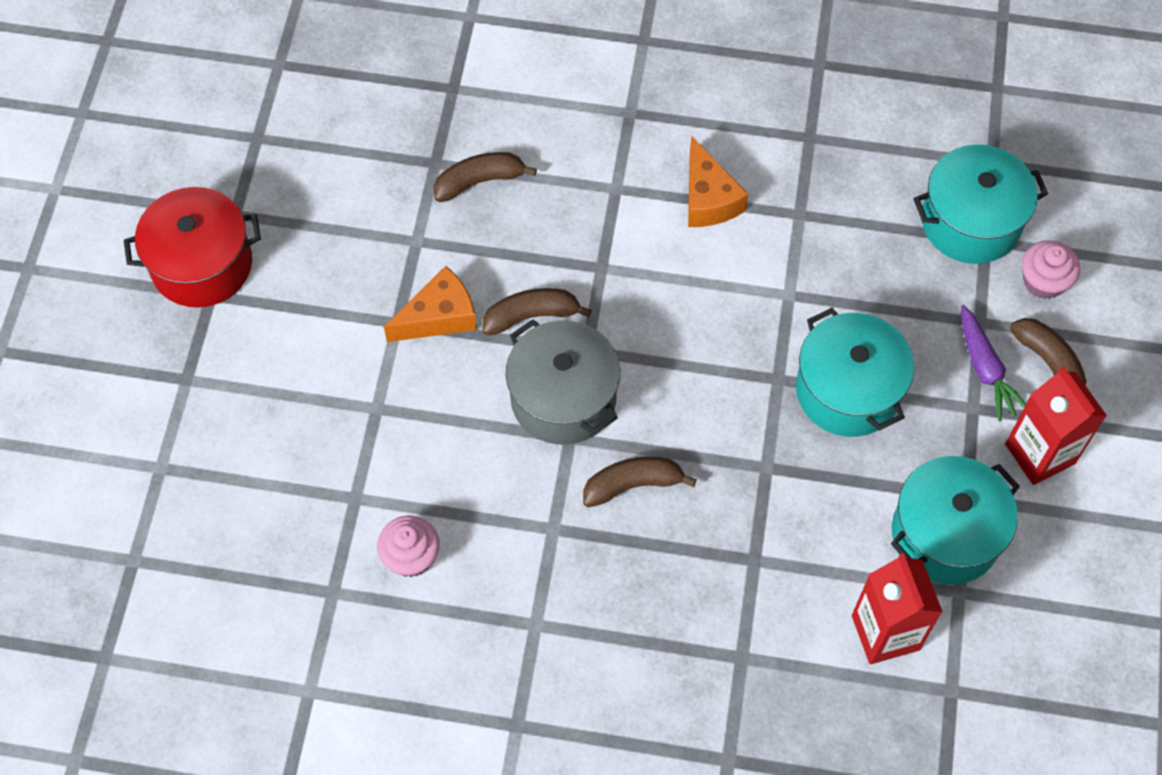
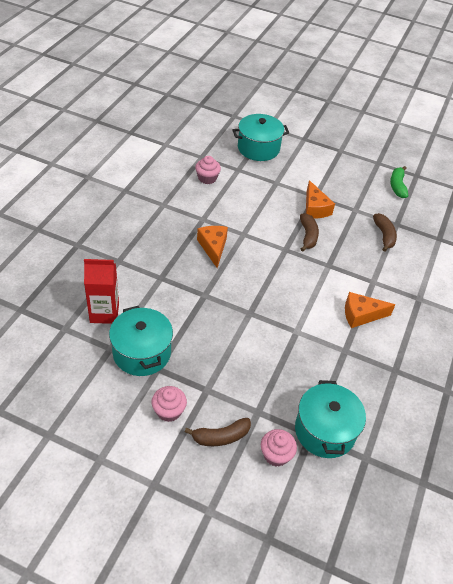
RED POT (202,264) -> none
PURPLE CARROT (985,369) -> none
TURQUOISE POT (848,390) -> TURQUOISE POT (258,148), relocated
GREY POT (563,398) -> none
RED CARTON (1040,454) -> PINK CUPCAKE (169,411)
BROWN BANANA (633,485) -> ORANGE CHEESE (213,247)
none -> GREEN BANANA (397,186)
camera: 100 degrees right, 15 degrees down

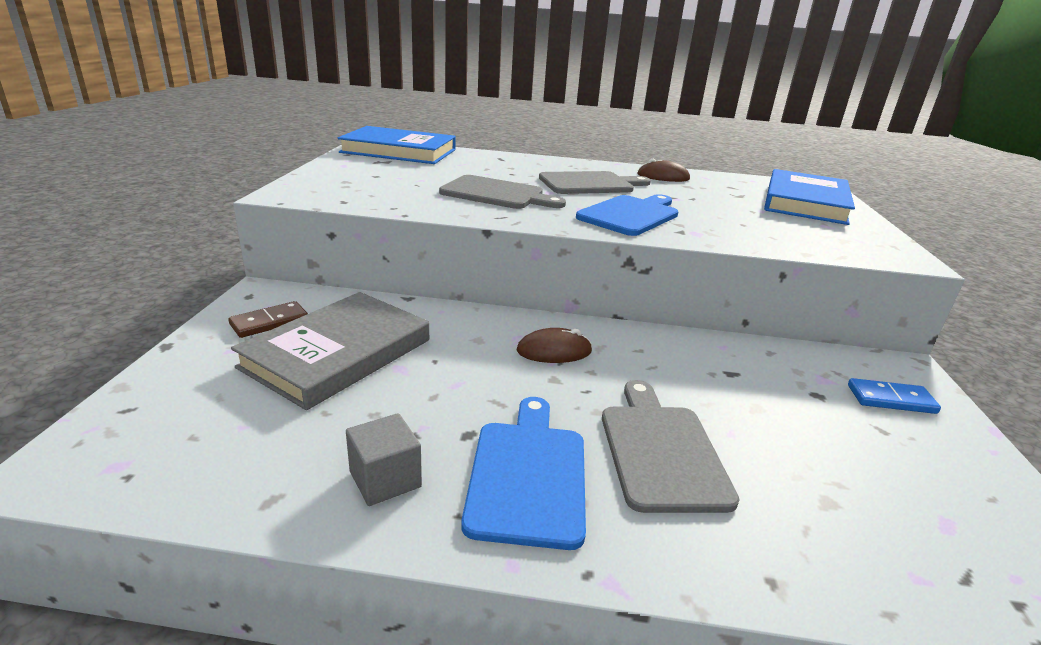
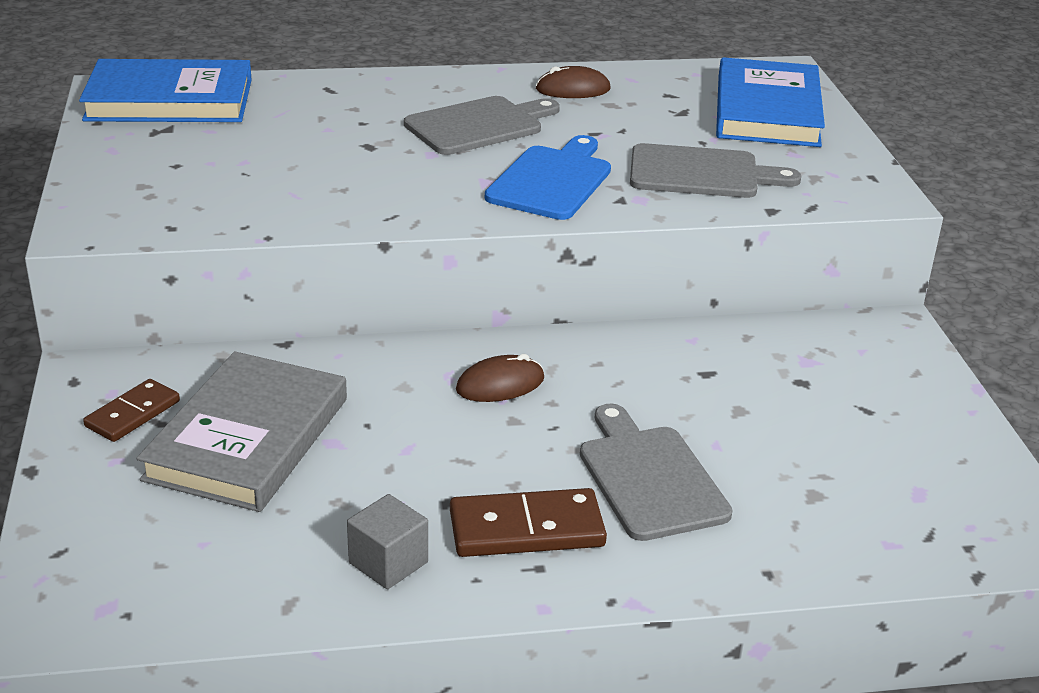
GREY CUTTING BOARD (497,194) -> GREY CUTTING BOARD (701,173), relocated
BLUE DOMINO (891,399) -> none
BLUE CUTTING BOARD (528,474) -> BROWN DOMINO (526,529)
camera: 15 degrees left, 5 degrees up

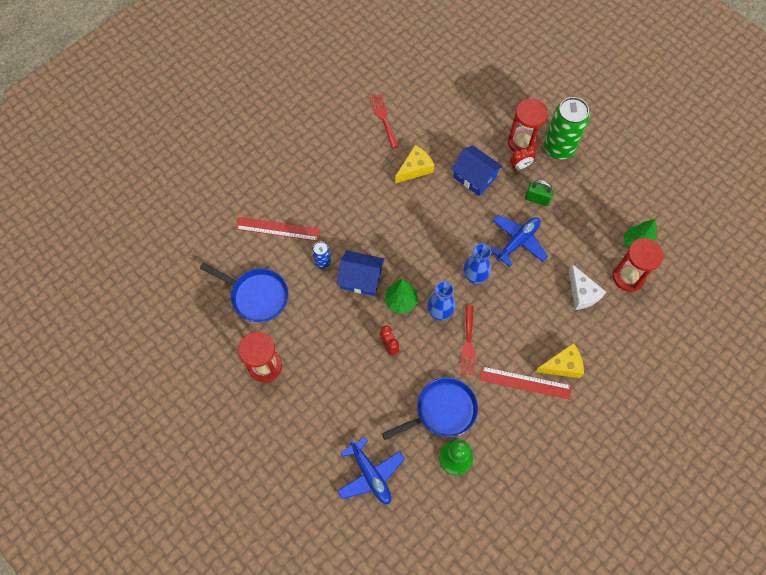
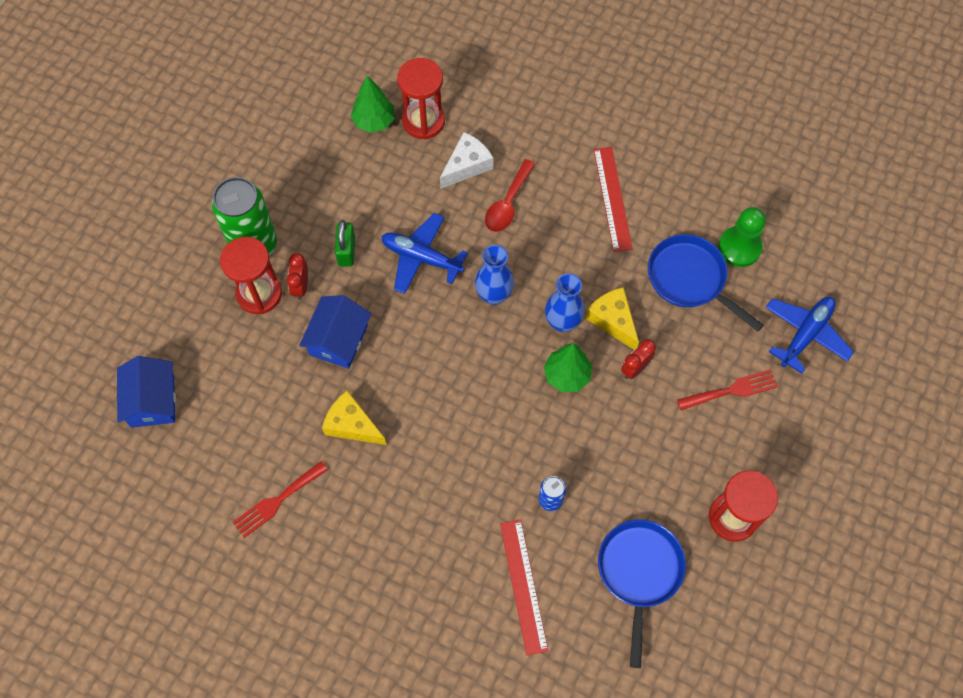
RED CLOCK (520,166) -> RED CLOCK (301,286), 135 degrees counterclockwise
BLUE HOUSE (361,278) -> BLUE HOUSE (152,401), relocated
RED FORK (468,343) -> RED FORK (731,390), relocated
YELLOW CHEESE (562,365) -> YELLOW CHEESE (613,320), relocated
none -> RED SPOON (508,203)
camera: 110 degrees left, 0 degrees up

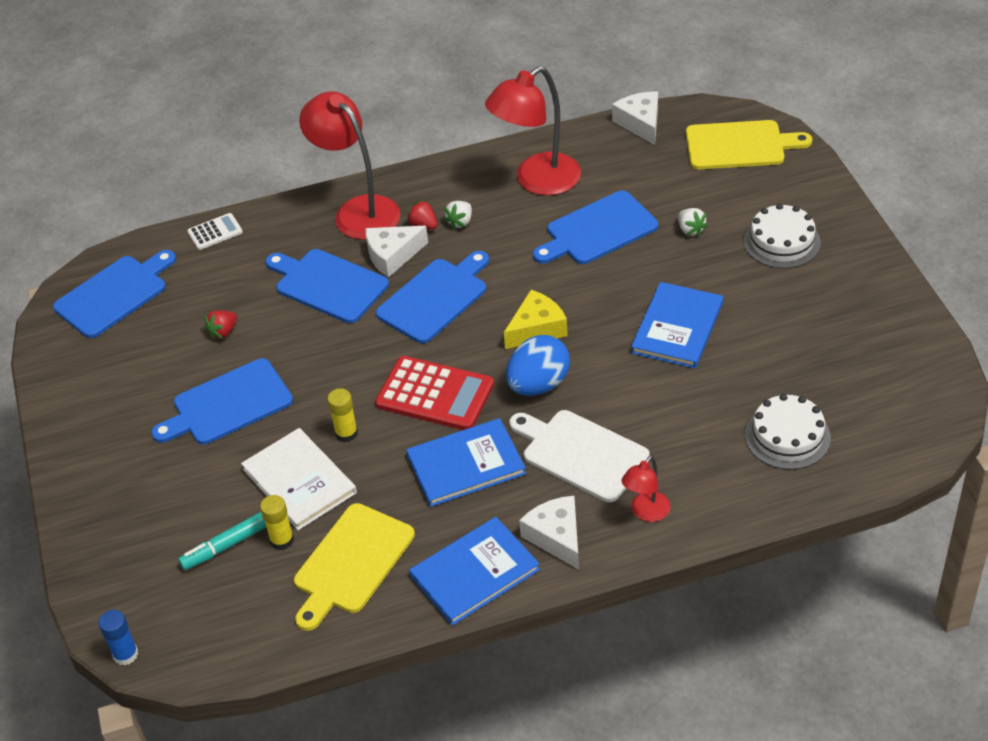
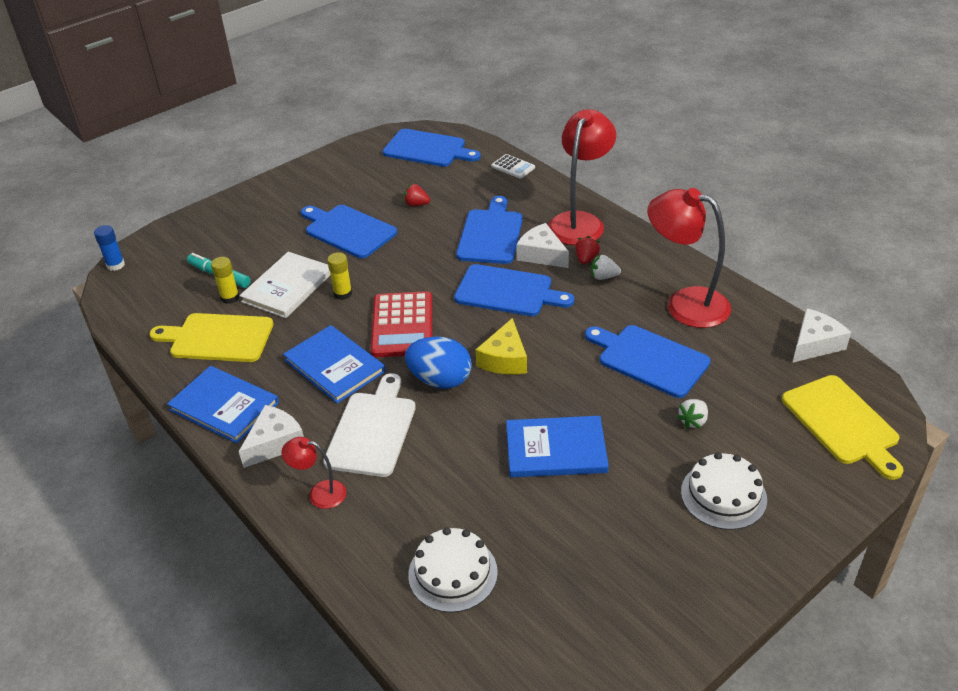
YELLOW CHEESE (537,329) -> YELLOW CHEESE (504,359), 75 degrees clockwise
camera: 65 degrees right, 5 degrees down

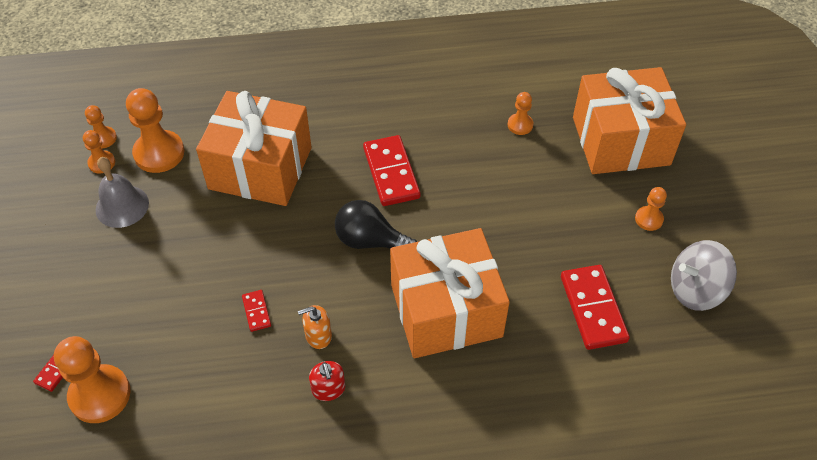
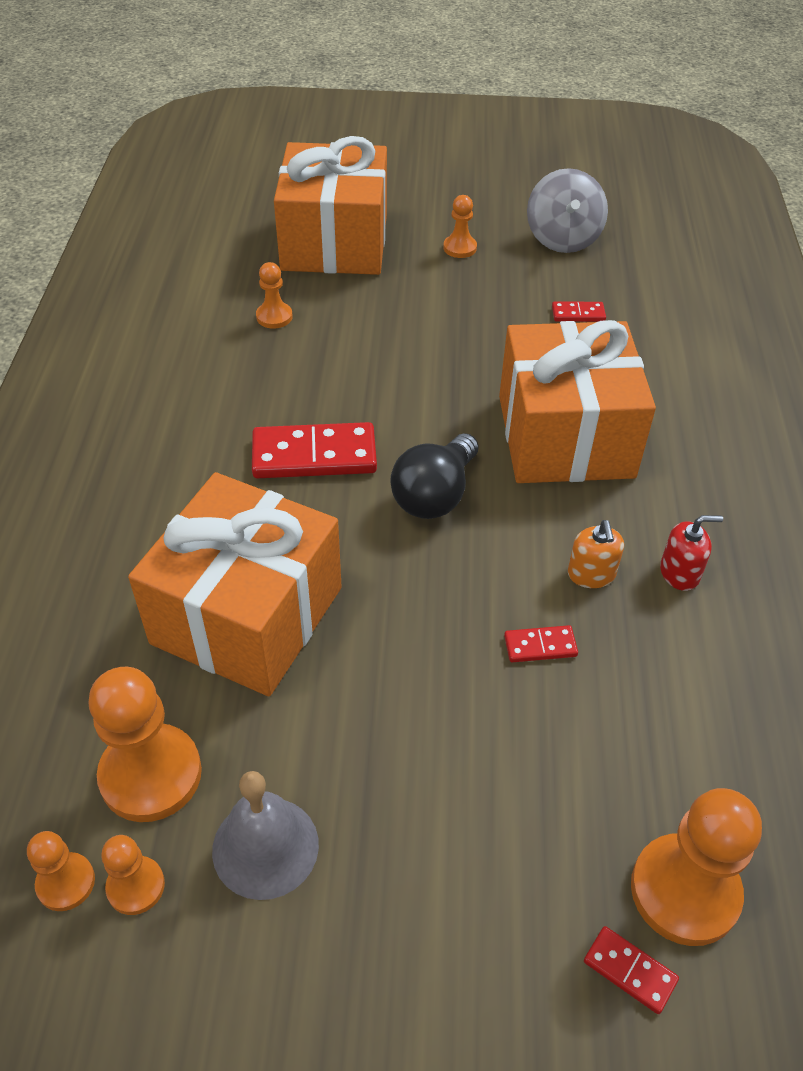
RED DOMINO (593,309) -> RED DOMINO (578,314), x0.48
camera: 80 degrees left, 5 degrees down

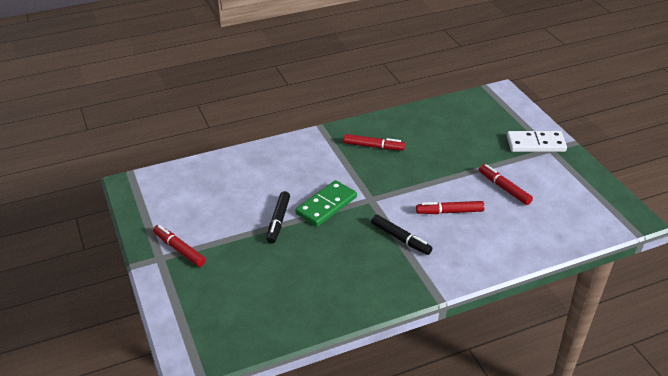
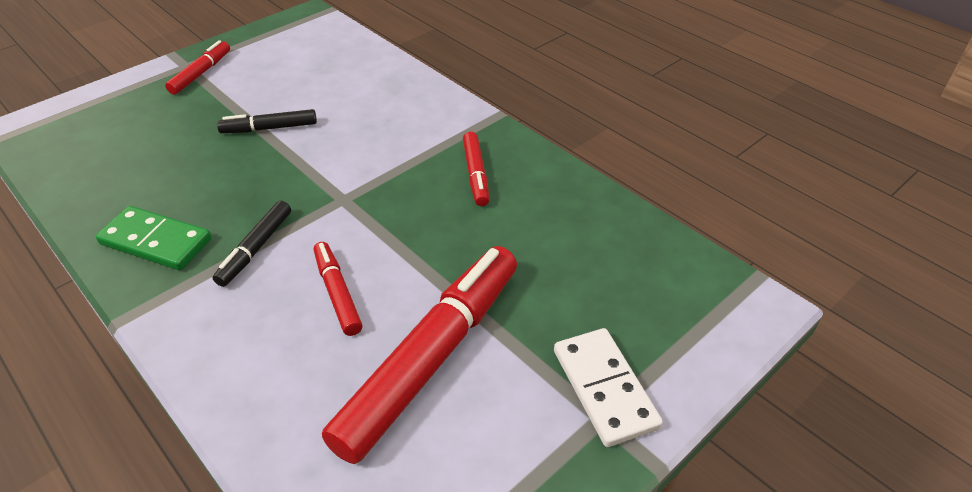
RED MARKER (504,188) -> RED MARKER (431,358), x2.11
GREEN DOMINO (326,205) -> GREEN DOMINO (156,241), relocated
camera: 70 degrees right, 5 degrees up

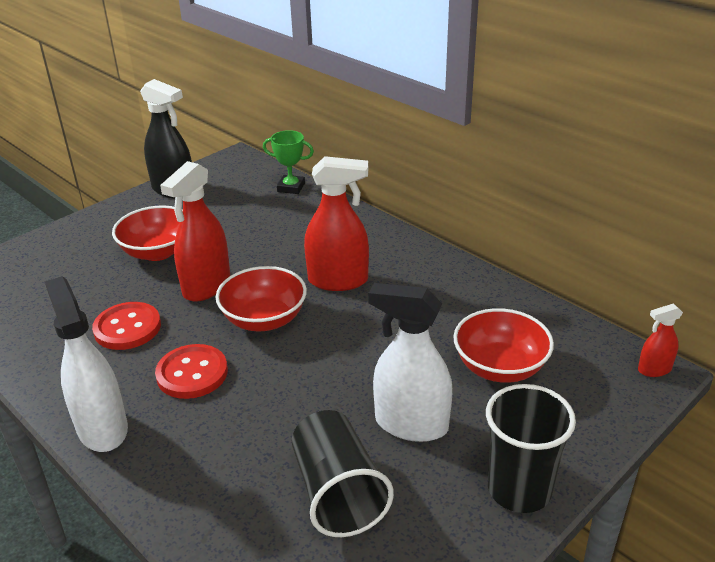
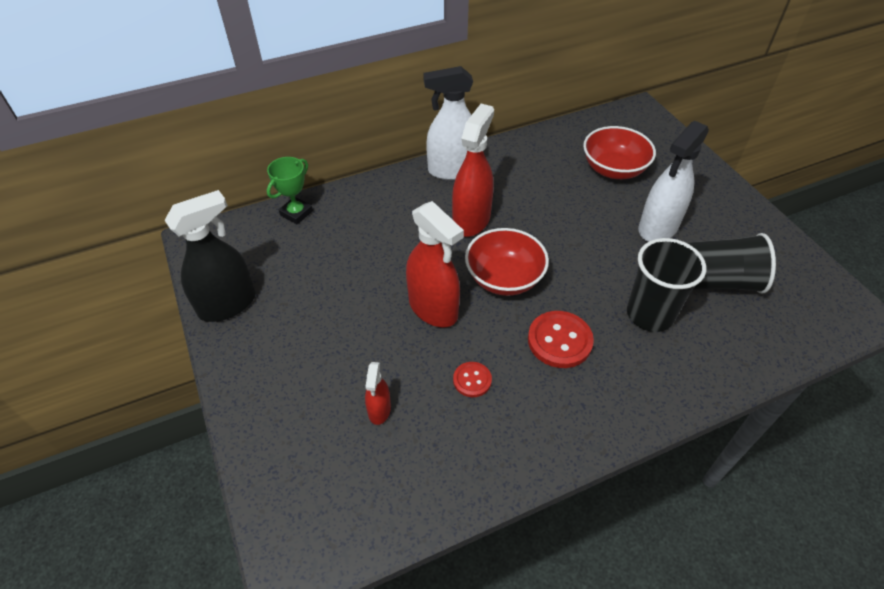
RED BOWL (158,252) -> none
WHITE SPRAY BOTTLE (102,428) -> WHITE SPRAY BOTTLE (452,170), relocated
RED BUTTON (127,328) -> RED BUTTON (472,380), x0.57
RED SPRAY BOTTLE (654,369) -> RED SPRAY BOTTLE (379,410), relocated
BLACK CUP (519,489) -> BLACK CUP (650,314), relocated
camera: 70 degrees left, 15 degrees up

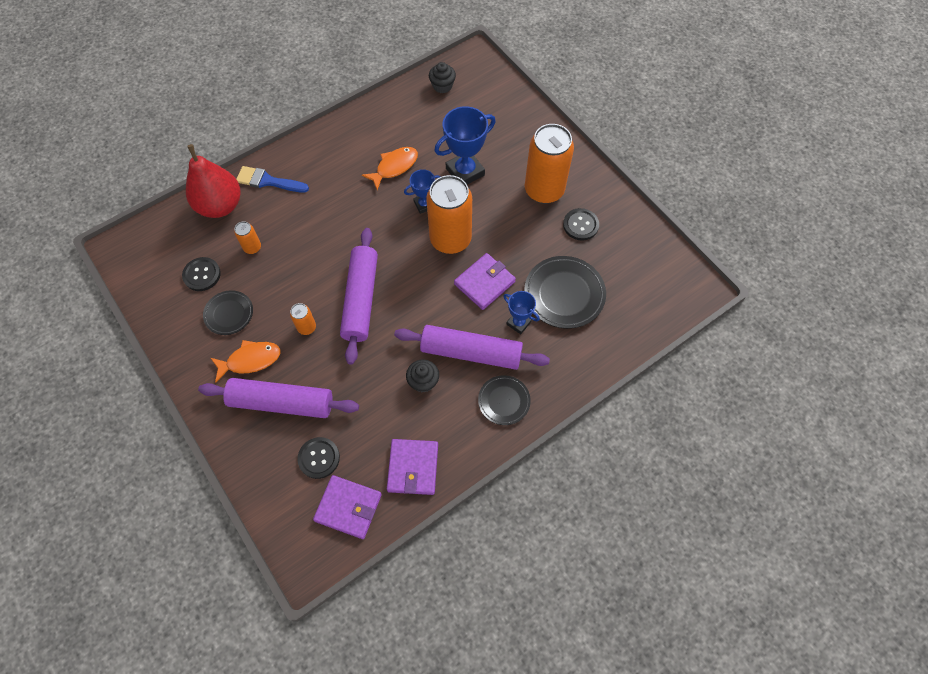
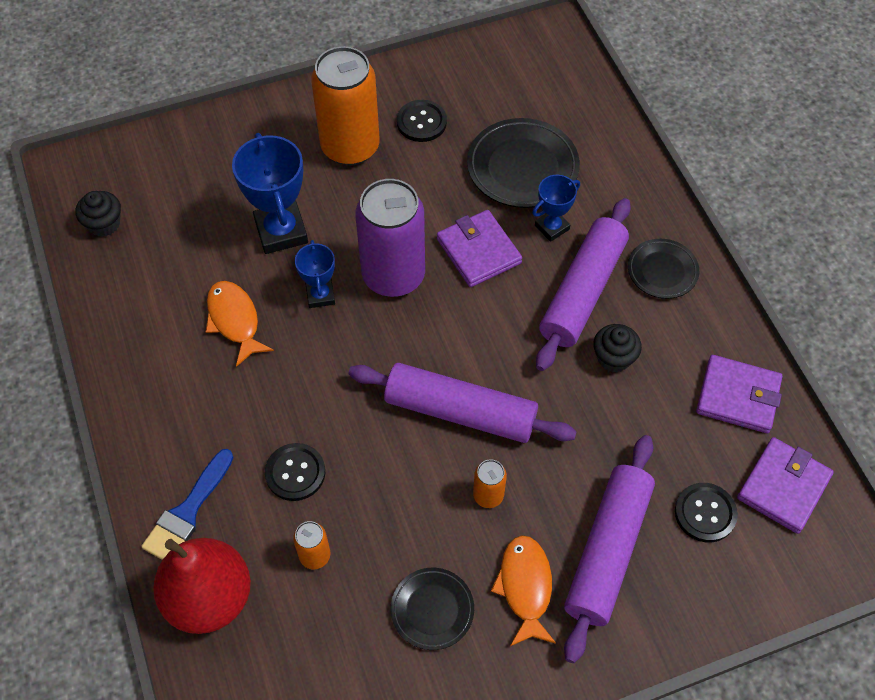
ORANGE CAN (450,239) -> PURPLE CAN (393,276)
BLACK BUTTON (202,275) -> BLACK BUTTON (295,473), relocated
camera: 75 degrees left, 5 degrees down

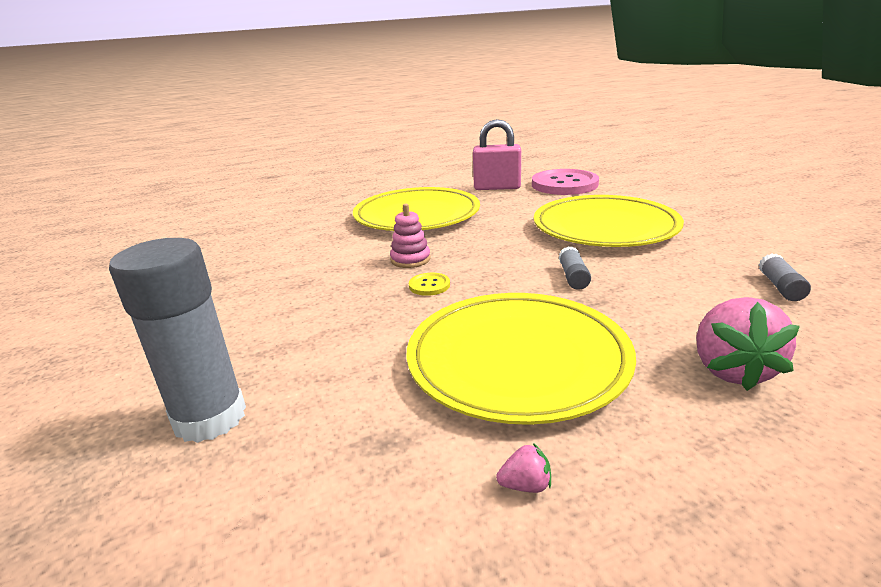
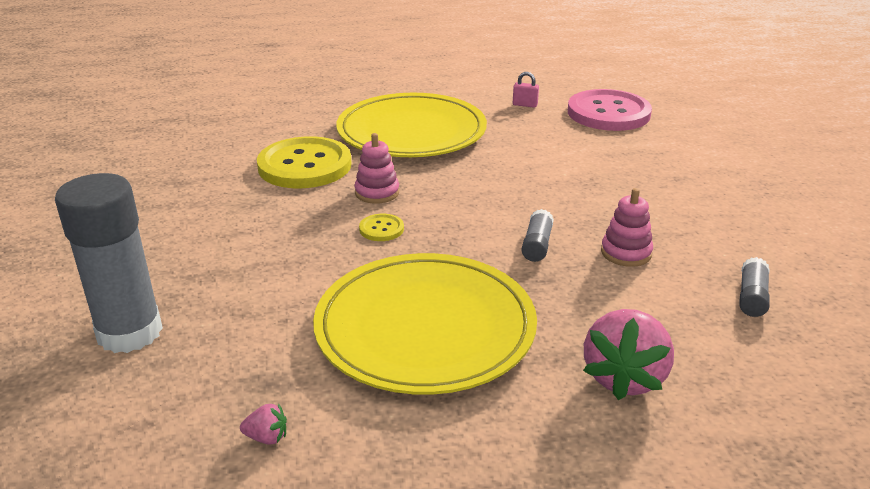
PINK PADLOCK (497,187) -> PINK PADLOCK (525,105), x0.43
YELLOW PLATE (605,227) -> none
PINK STRAWBERRY (525,485) -> PINK STRAWBERRY (267,437), relocated
none -> YELLOW BUTTON (304,166)
none -> PINK STACKING TOY (626,253)
camera: 10 degrees right, 5 degrees up

